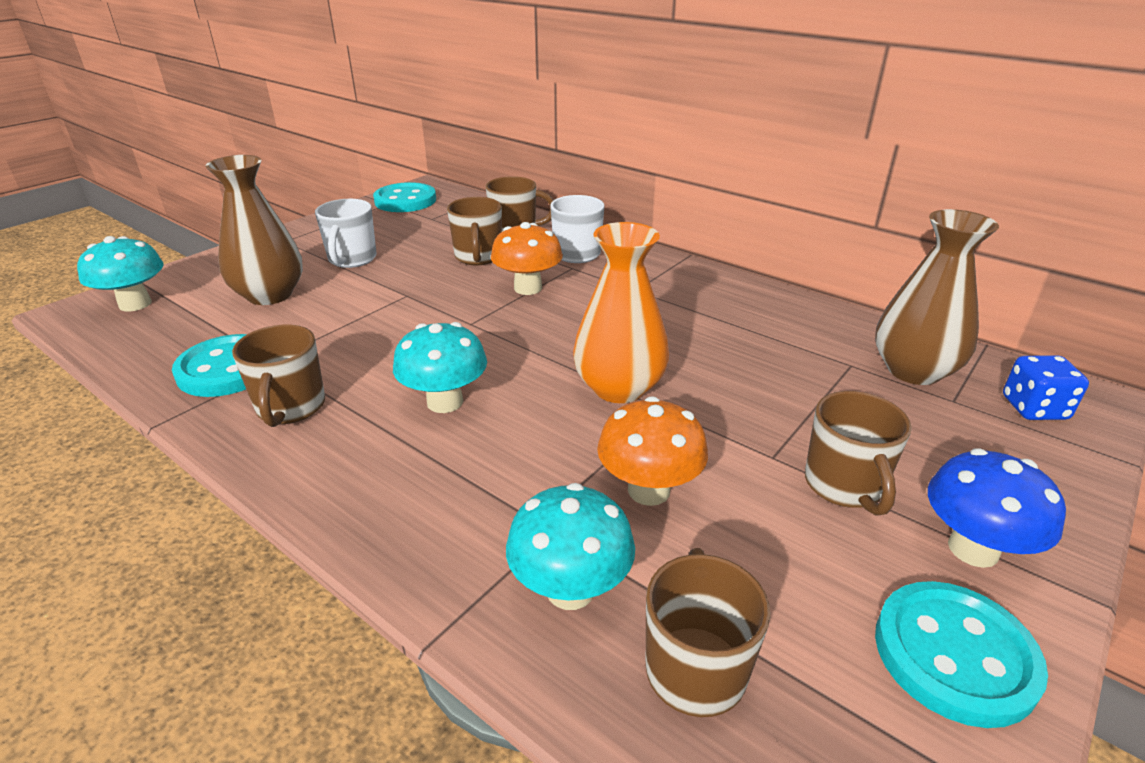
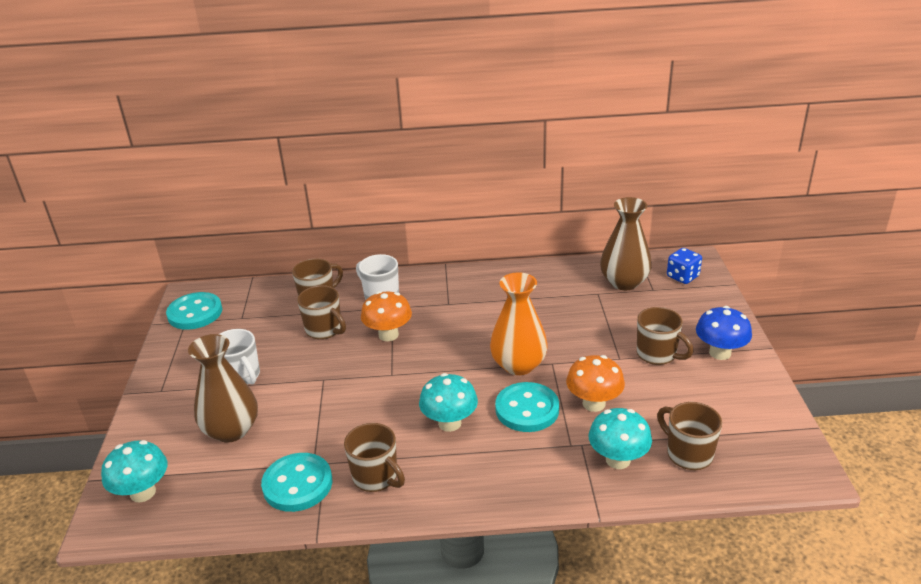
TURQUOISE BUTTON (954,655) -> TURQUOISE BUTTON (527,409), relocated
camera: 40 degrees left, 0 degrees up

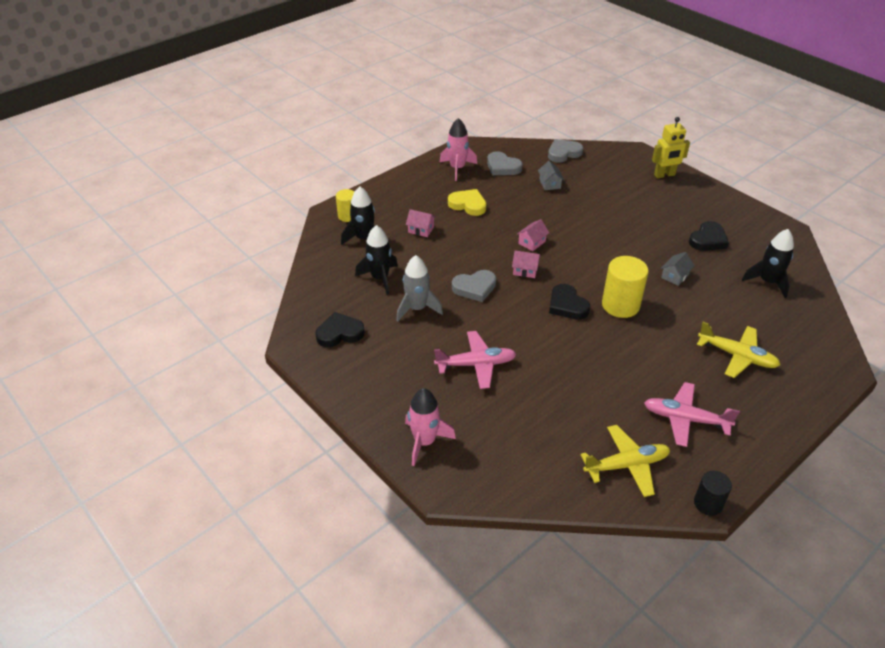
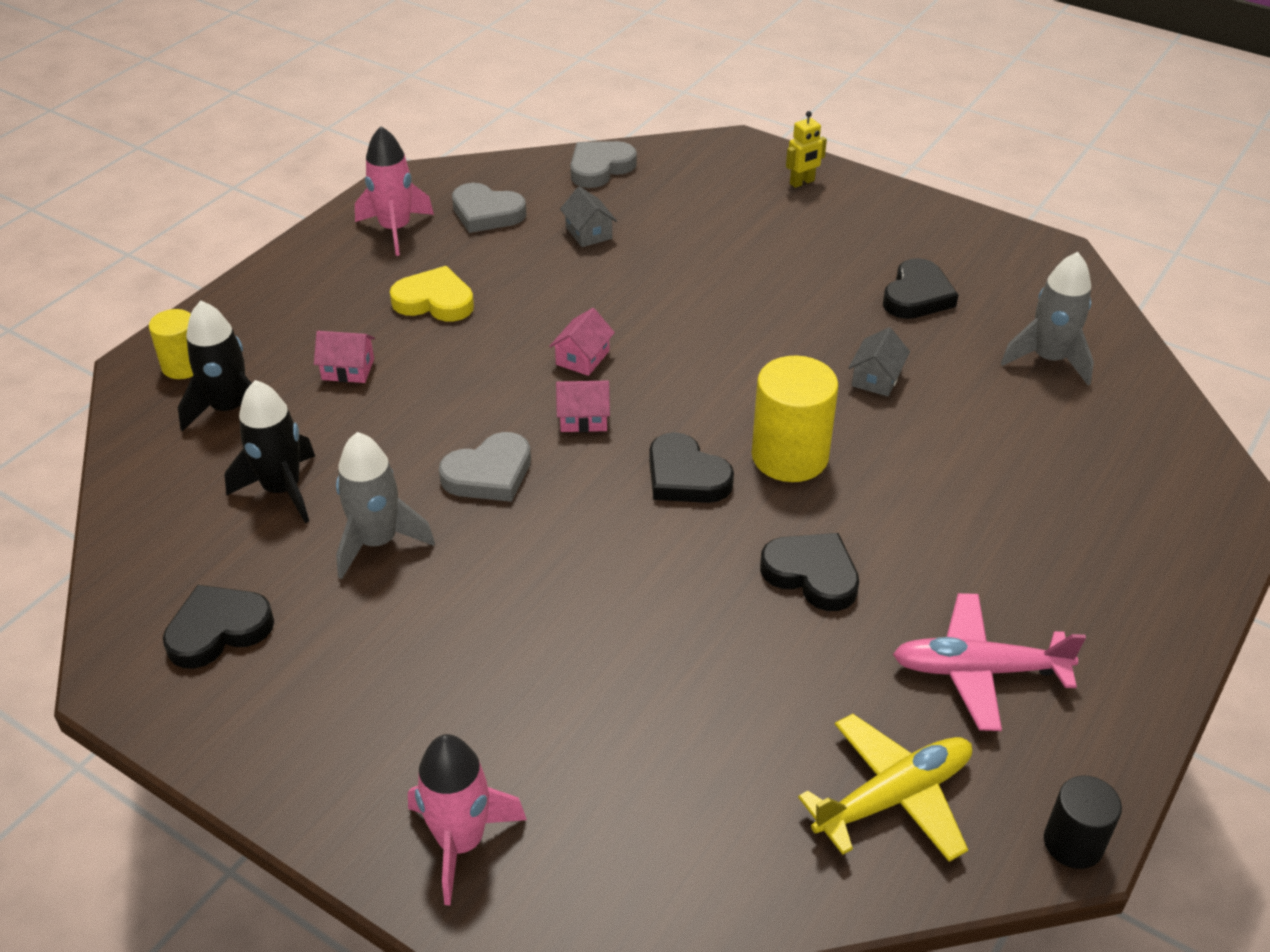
YELLOW ROBOT (664,175) -> YELLOW ROBOT (802,182), x0.63
BLACK ROCKET (768,282) -> GREY ROCKET (1048,359)
YELLOW PLANE (737,356) -> none
PINK PLANE (476,364) -> none
none -> BLACK HEART (812,574)
camera: 15 degrees left, 0 degrees up

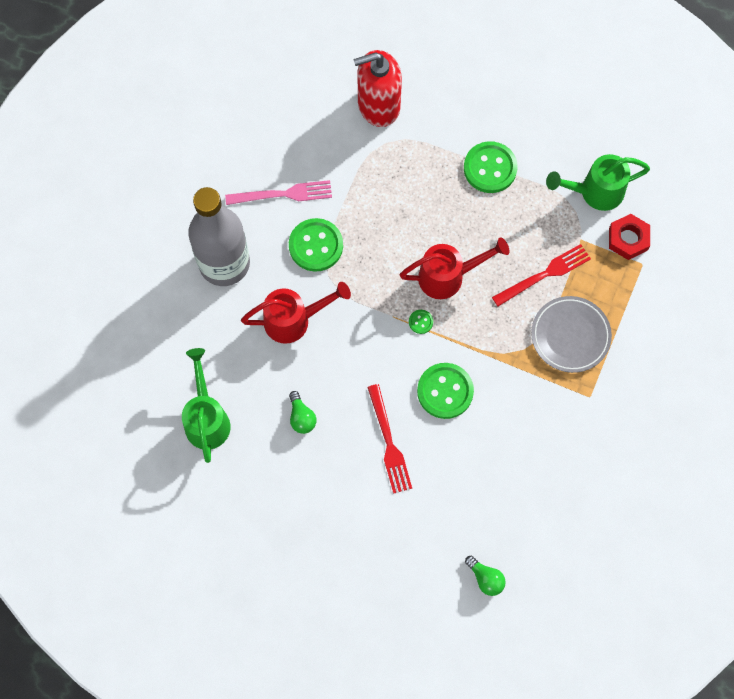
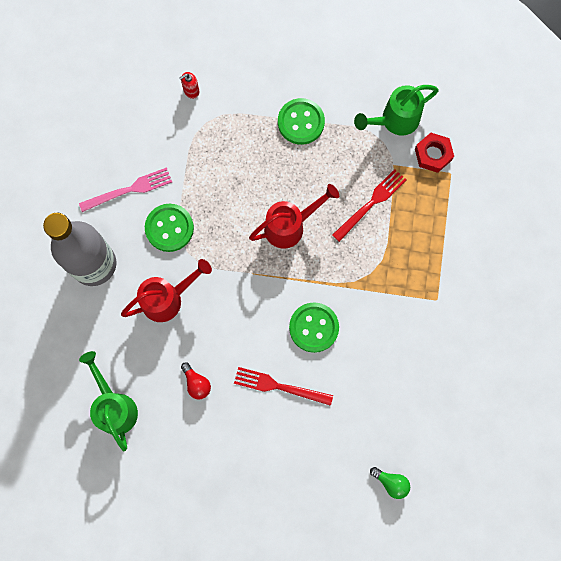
RED SOAP DISPENSER (378,105) -> RED SOAP DISPENSER (191,91), x0.41
GREY PLATE (570,336) -> none
GREEN BUTTON (420,322) -> none
RED FORK (389,443) -> RED FORK (278,386), 135 degrees clockwise
GREEN LIGHT BULB (301,417) -> RED LIGHT BULB (196,383)
camera: 15 degrees left, 5 degrees up

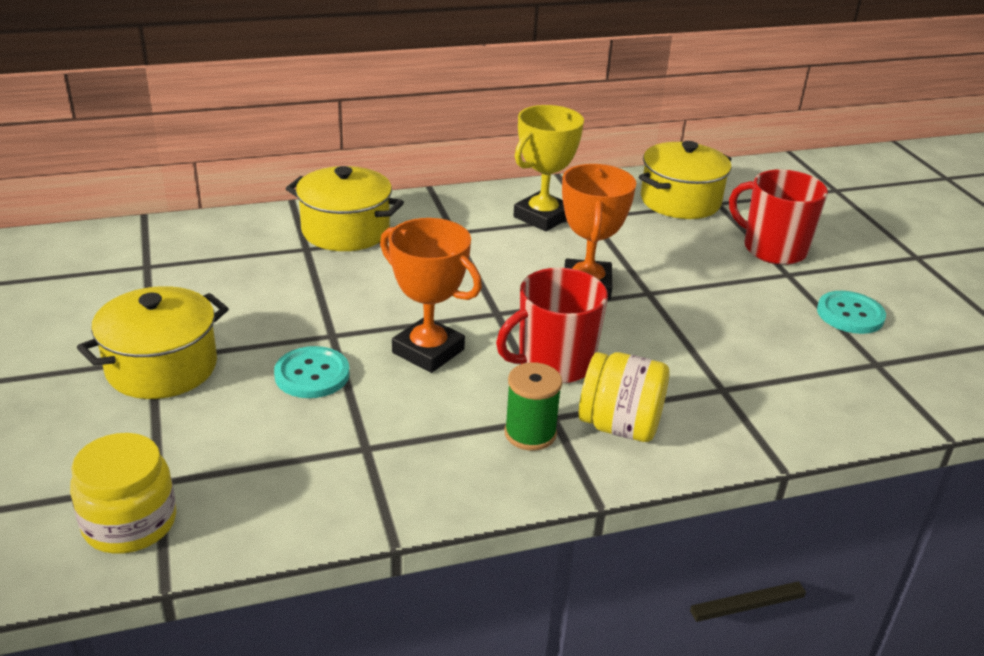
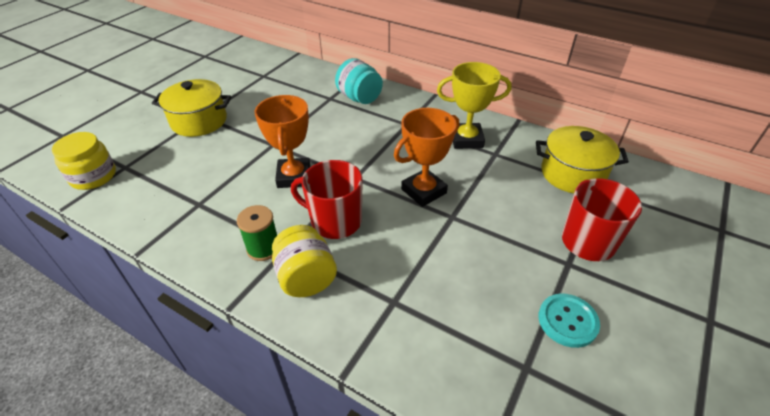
YELLOW POT (345,230) -> TURQUOISE JAR (359,98)
TURQUOISE BUTTON (312,374) -> none
camera: 50 degrees right, 10 degrees up

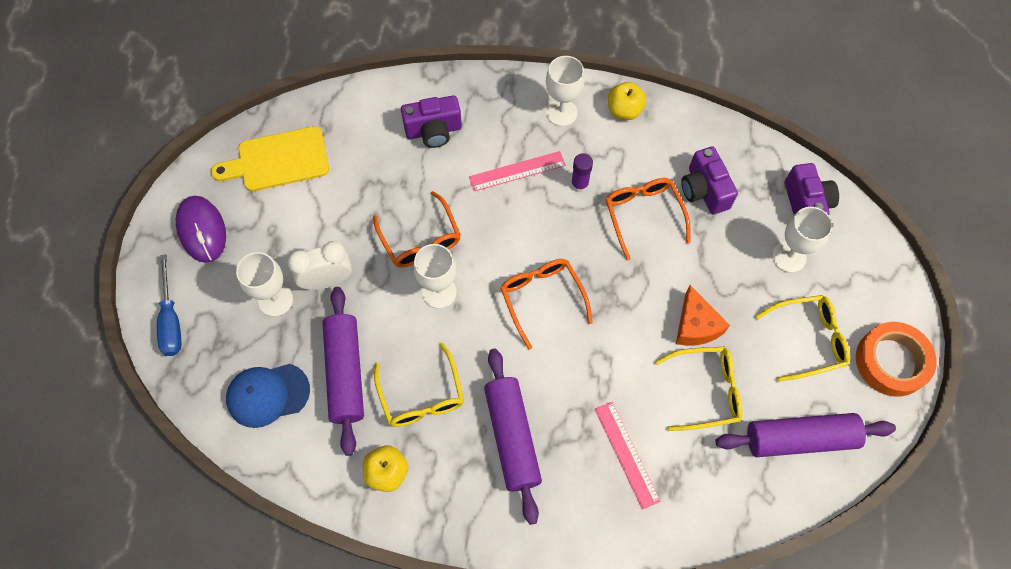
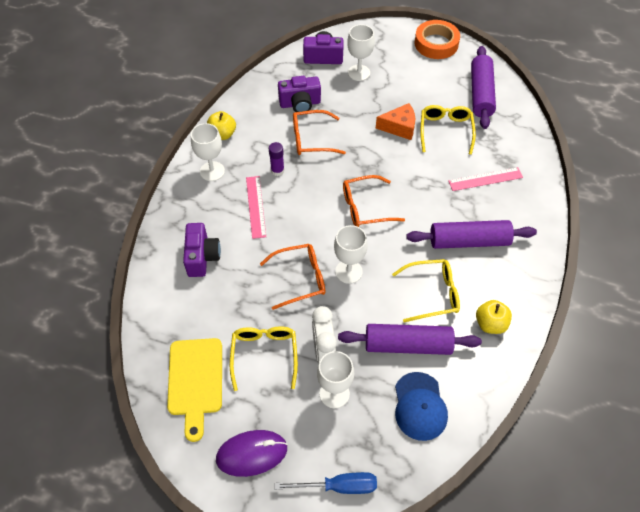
YELLOW GLASSES (807,340) -> YELLOW GLASSES (264,355), relocated
camera: 80 degrees left, 10 degrees down

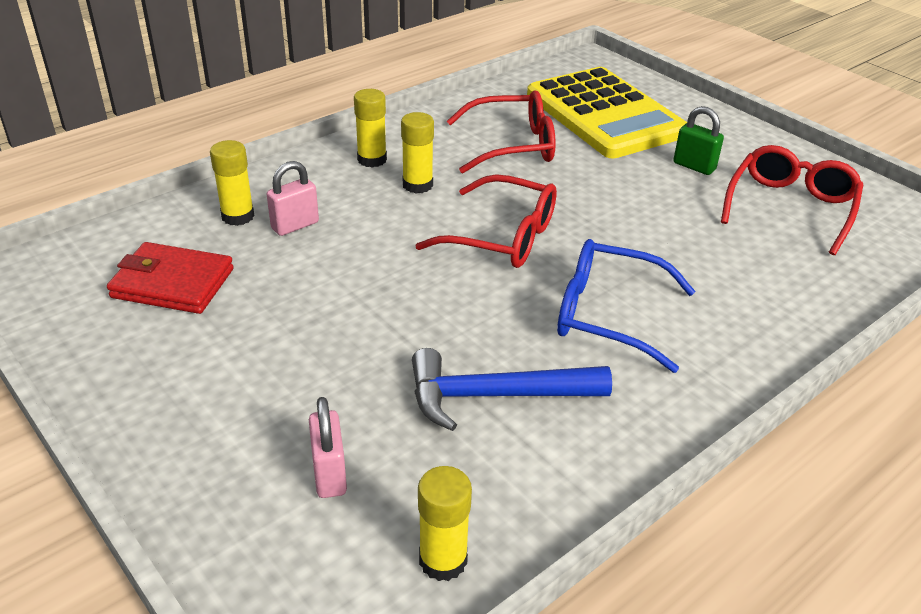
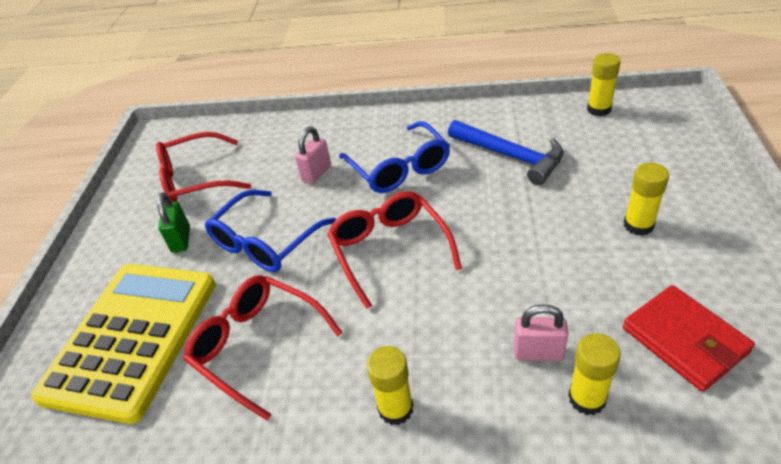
YELLOW GLUE STICK (417,185) -> YELLOW GLUE STICK (638,225), relocated
PINK PADLOCK (329,474) -> PINK PADLOCK (316,173), relocated
none -> BLUE GLASSES (265,242)
camera: 130 degrees left, 5 degrees up

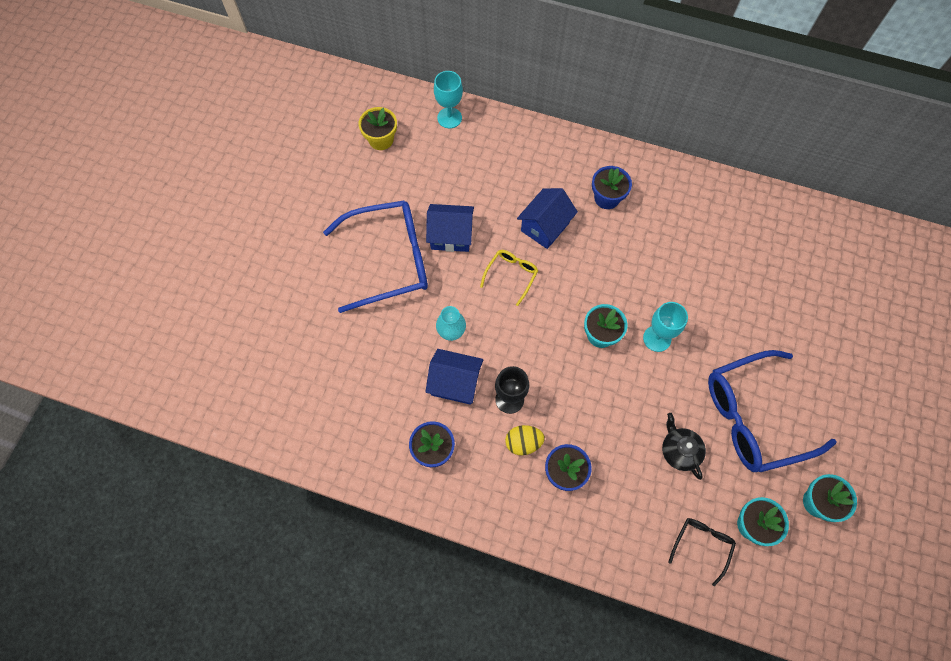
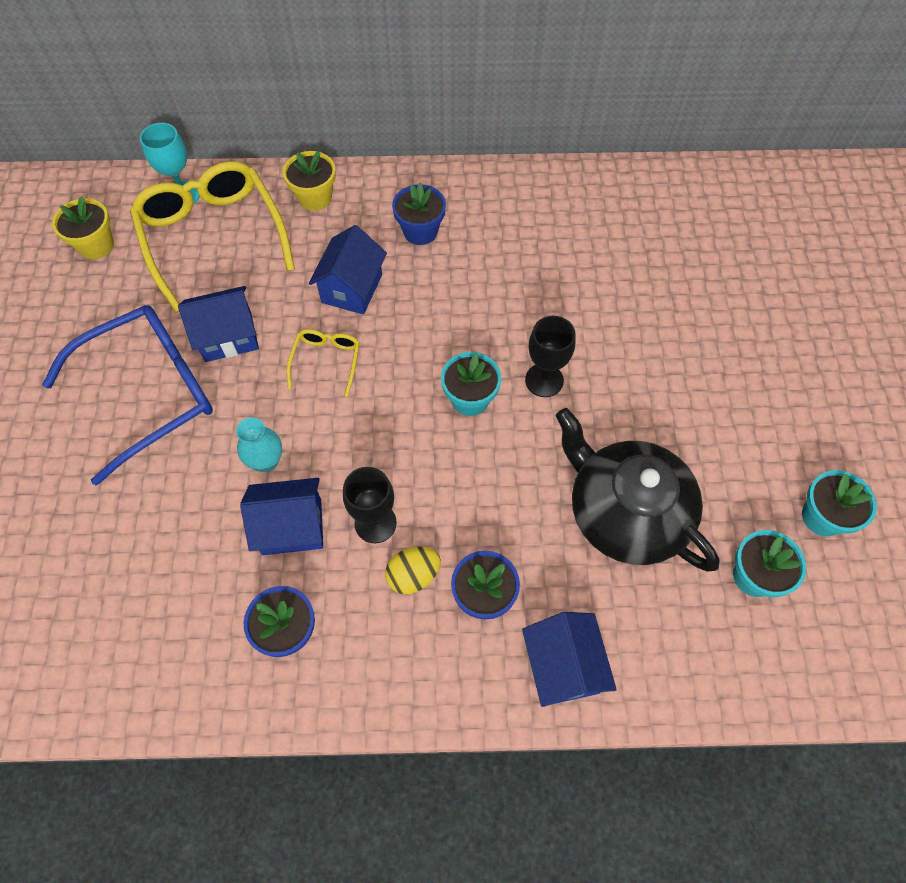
TURQUOISE GOBLET (657,338) -> BLACK GOBLET (544,380)
BLUE GLASSES (753,417) -> none
BLACK TEAPOT (679,450) -> BLACK TEAPOT (625,512), x2.08
BLACK GLASSES (702,545) -> none
none -> YELLOW FLOWER POT (315,197)
none -> YELLOW GLASSES (213,237)
none -> BLUE HOUSE (562,666)
camera: 20 degrees left, 5 degrees down

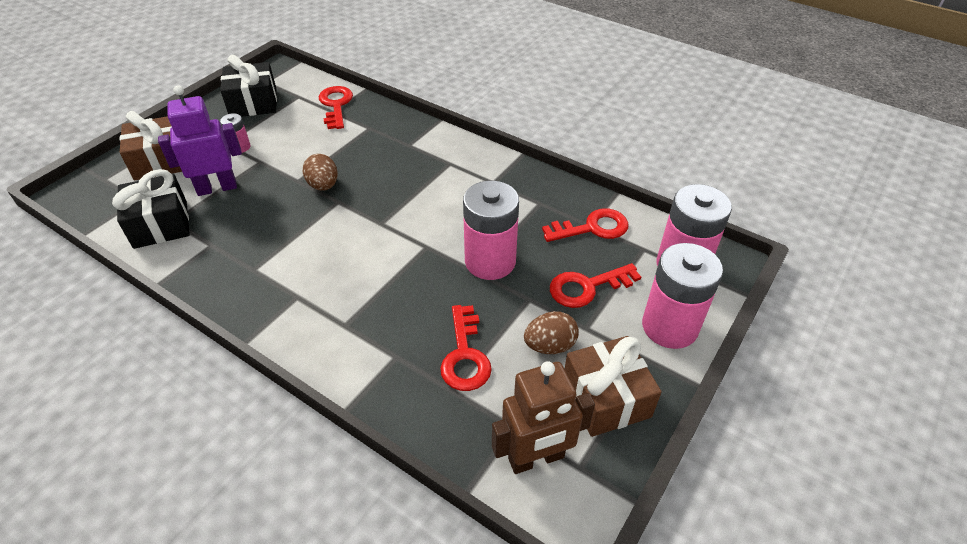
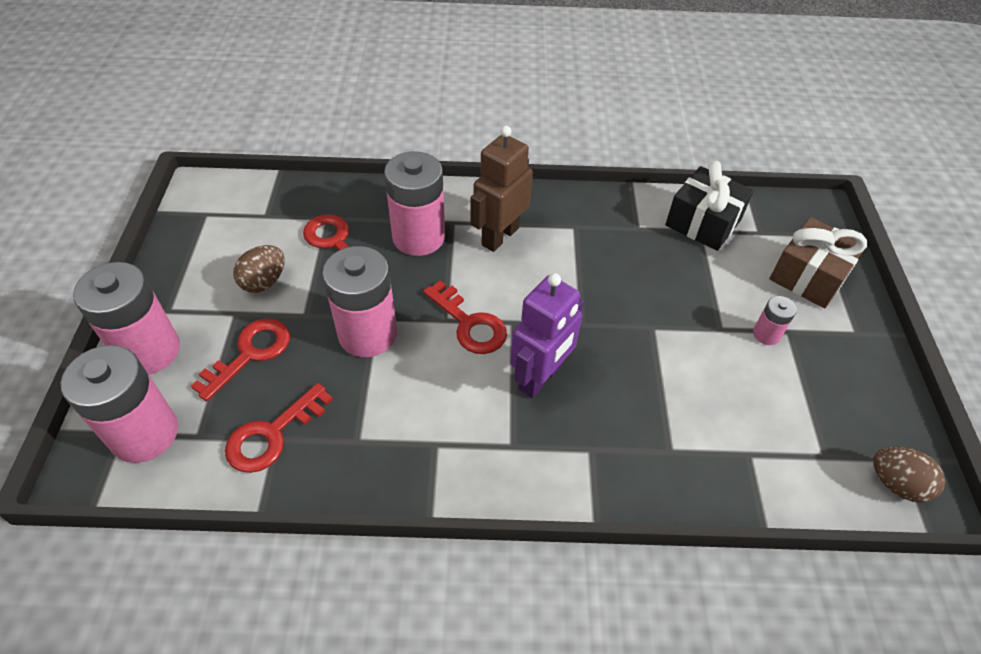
BLACK GIFT (253,103) -> none
PURPLE ROBOT (217,188) -> PURPLE ROBOT (540,378), relocated
RED KEY (336,105) -> RED KEY (470,324), relocated
BROWN EGG (323,185) -> BROWN EGG (896,484), relocated
BROWN GIFT (606,398) -> none
BROWN ROBOT (536,458) -> BROWN ROBOT (499,236), relocated
none -> PINK BATTERY (418,237)
camera: 145 degrees right, 5 degrees up

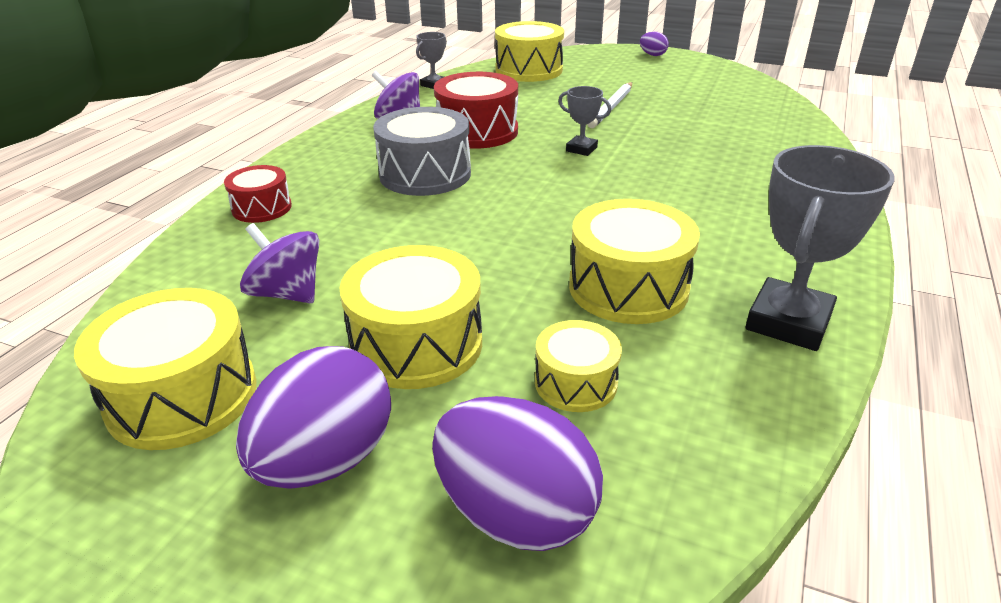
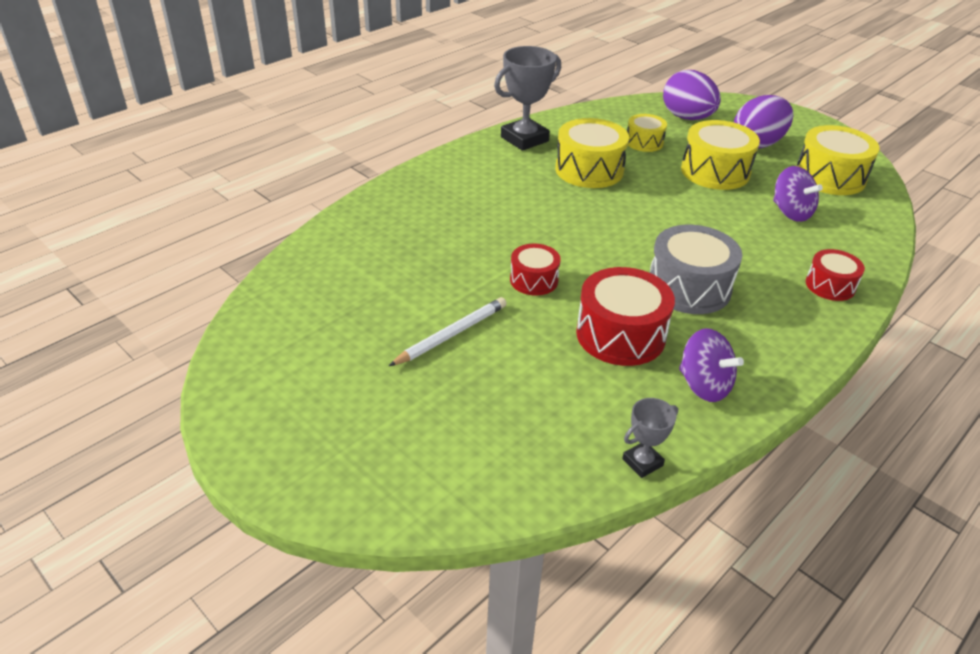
YELLOW DRUM (529,70) -> none
PURPLE EGG (652,55) -> none
GREY TROPHY (581,149) -> RED DRUM (534,280)
camera: 160 degrees left, 5 degrees up

